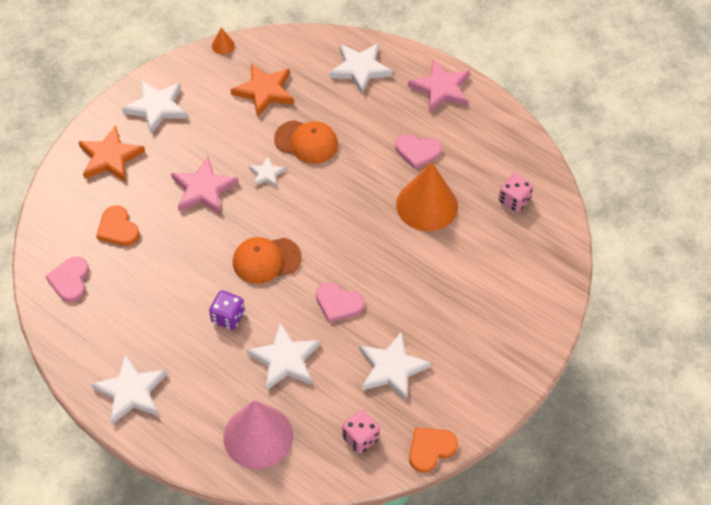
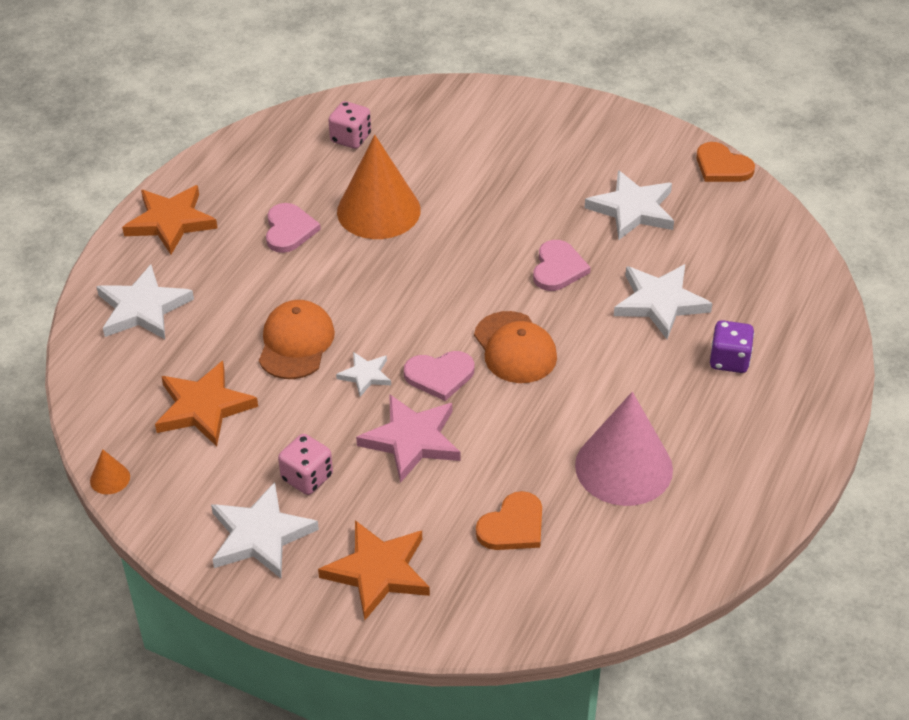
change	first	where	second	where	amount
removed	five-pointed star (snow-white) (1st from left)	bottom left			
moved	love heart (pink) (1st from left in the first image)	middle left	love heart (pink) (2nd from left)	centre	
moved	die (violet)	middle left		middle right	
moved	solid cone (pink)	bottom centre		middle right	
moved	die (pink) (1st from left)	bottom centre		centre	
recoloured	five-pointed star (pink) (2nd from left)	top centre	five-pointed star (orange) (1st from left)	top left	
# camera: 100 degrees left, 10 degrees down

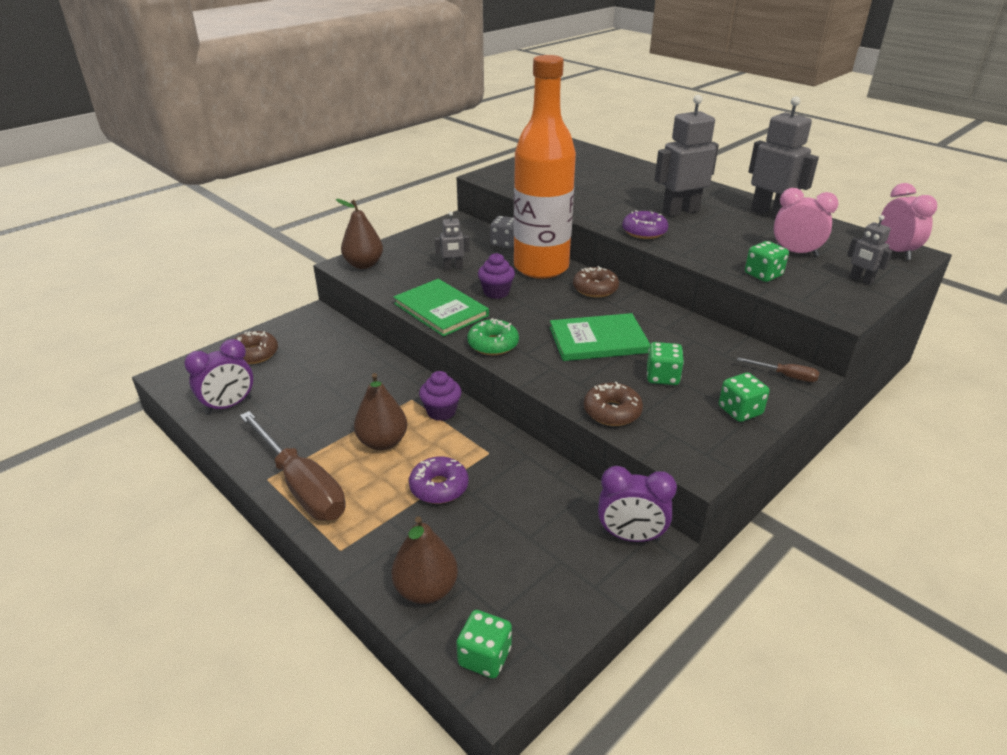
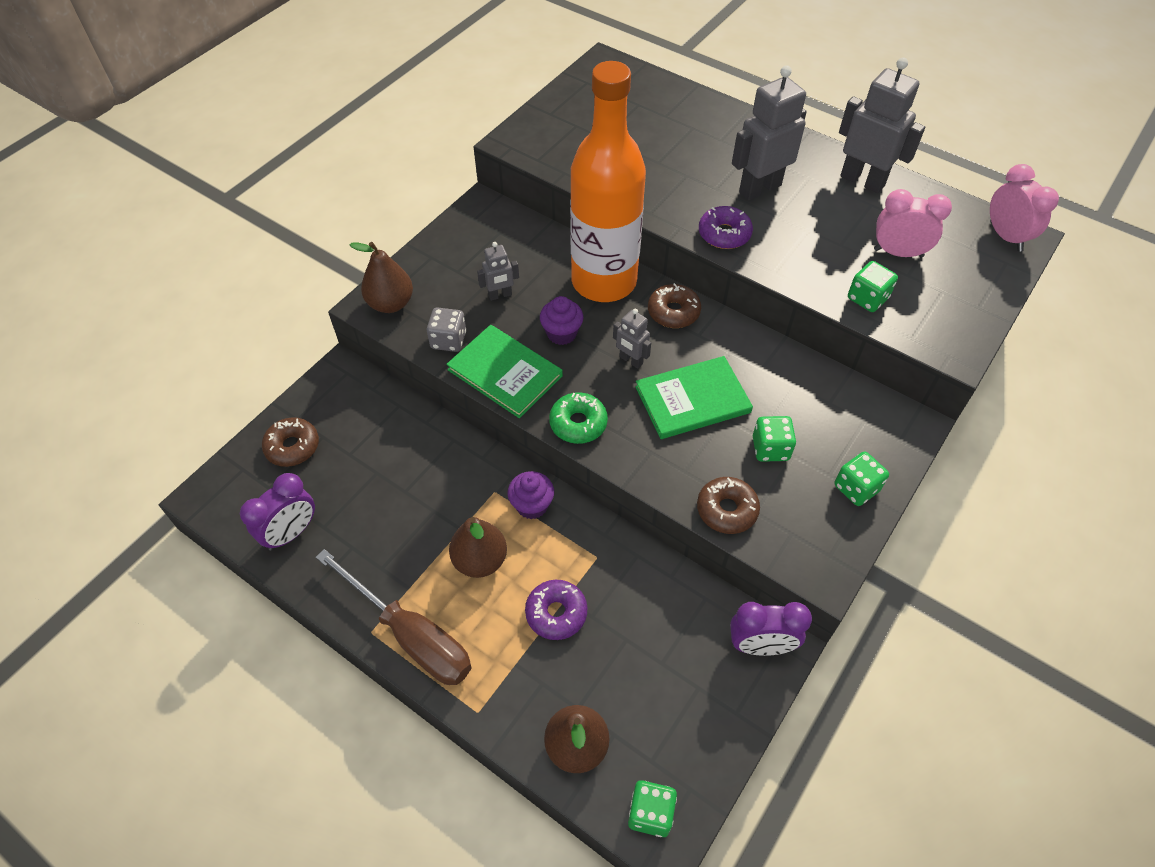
change	first	where	second	where	amount
removed	flat screwdriver (dark brown) (2nd from left)	middle right			
moved	die (ash-grey)	top centre		centre	
moved	robot (ash-grey) (4th from left in the first image)	top right	robot (ash-grey) (2nd from left)	centre	
# camera: 10 degrees left, 20 degrees up

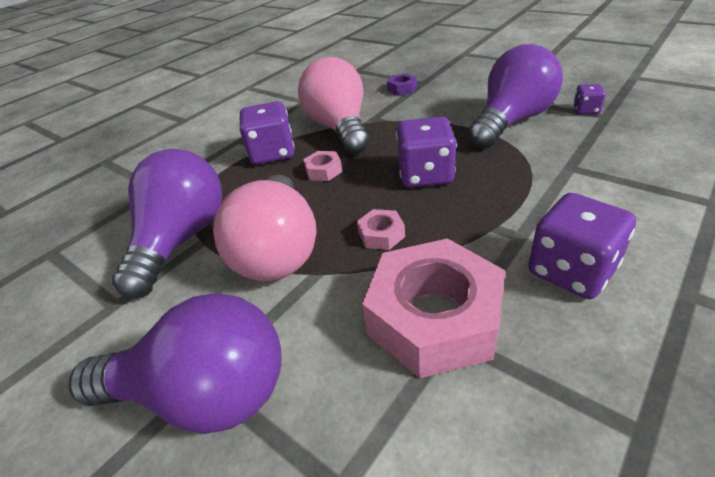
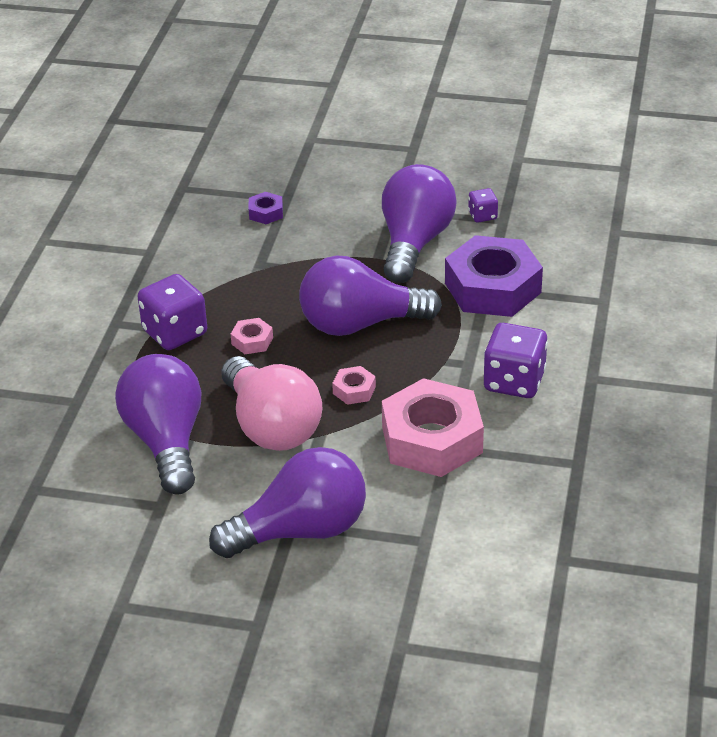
change	first	where	second	where	amount
removed	light bulb (pink) (2nd from left)	top centre			
added			hexagon nut (violet) (2nd from left)	middle right	
replaced	die (violet) (2nd from left)	top centre	light bulb (violet) (3rd from left)	centre	
# camera: 30 degrees left, 0 degrees up

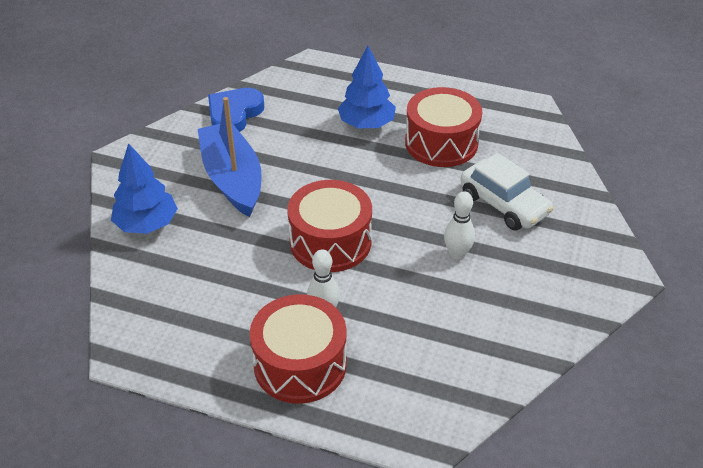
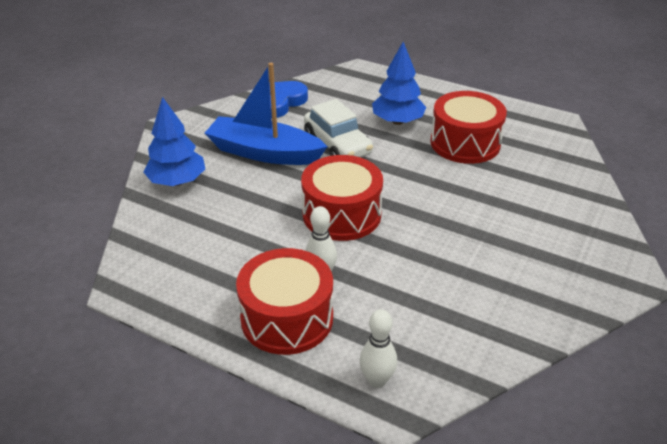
change	first	where	second	where	amount
moved	skittle (snow-white) (2nd from left)	centre		bottom centre	
moved	toy car (snow-white)	middle right		top centre	
turned	toy boat (cobalt)	middle left		top centre	60 degrees counterclockwise
# camera: 10 degrees right, 5 degrees down

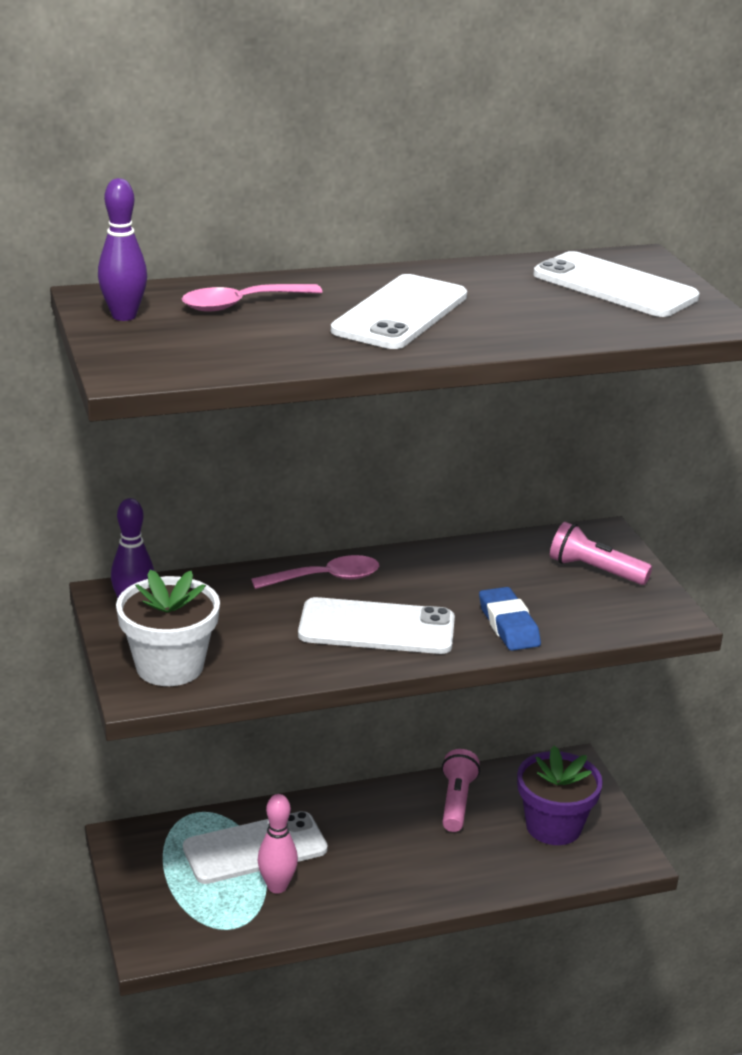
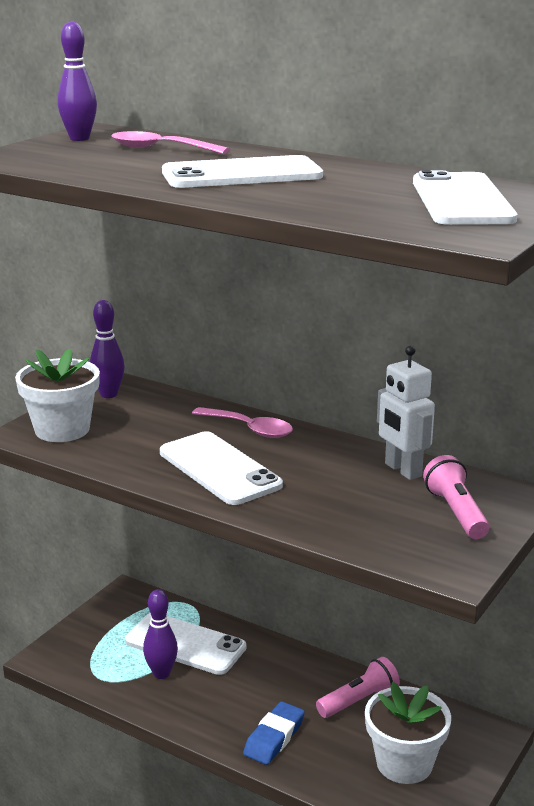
change	first	where	second	where	amount
added			robot (snow-white)	middle right	
moved	eraser (cobalt)	middle right		bottom centre	
recoloured	skittle (pink)	bottom centre	skittle (violet) (3rd from left)	bottom left	
recoloured	flower pot (violet)	bottom right	flower pot (snow-white) (2nd from left)	bottom right	
# camera: 50 degrees right, 5 degrees down

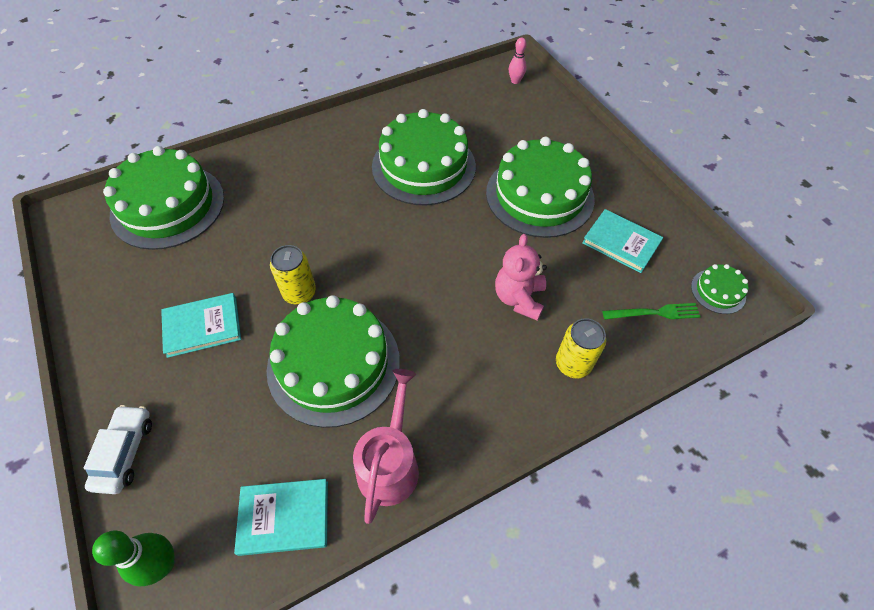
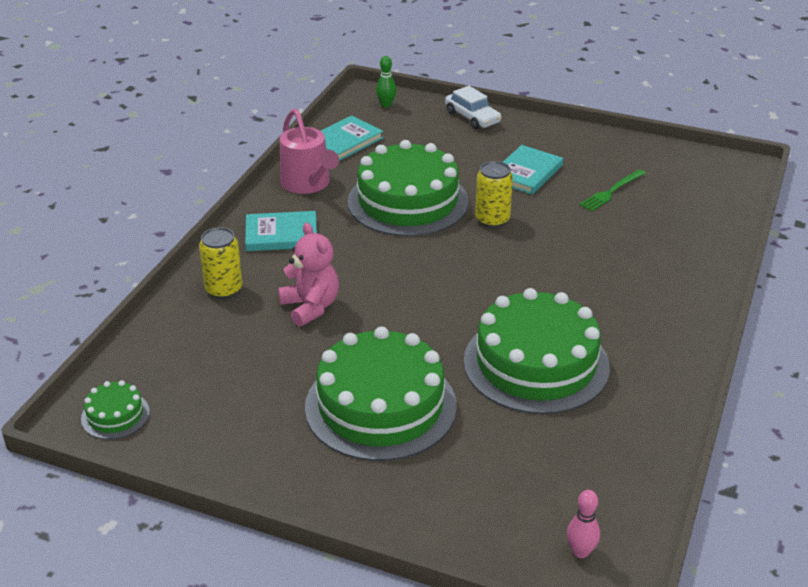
change	first	where	second	where	amount
removed	layer cake (leaf-green) (1st from left)	top left			
moved	hardcover (teal) (3rd from left in the first image)	middle right	hardcover (teal) (1st from left)	centre	
moved	table fork (leaf-green)	middle right		top right	
resized	skittle (leaf-green)	bottom left		top centre	x0.66
# camera: 140 degrees right, 20 degrees down

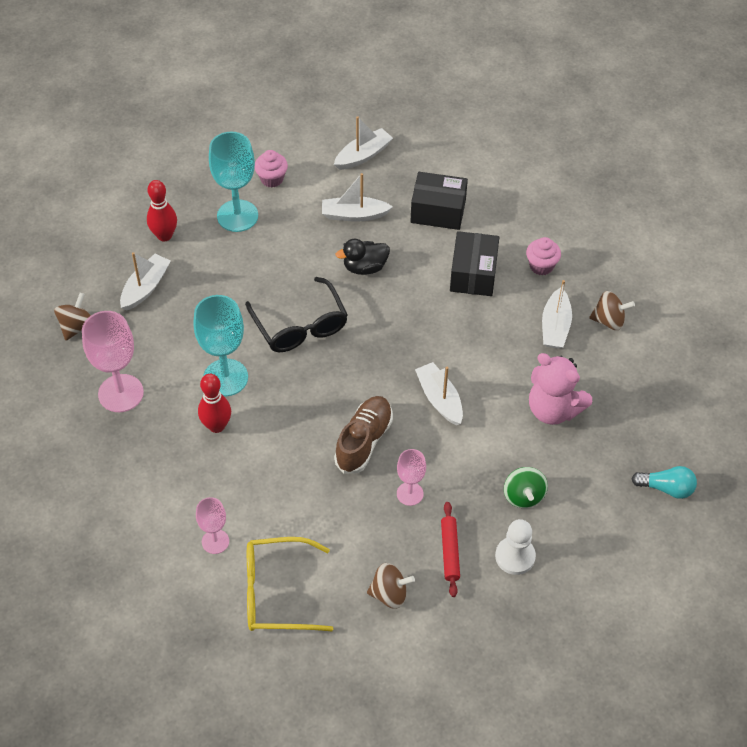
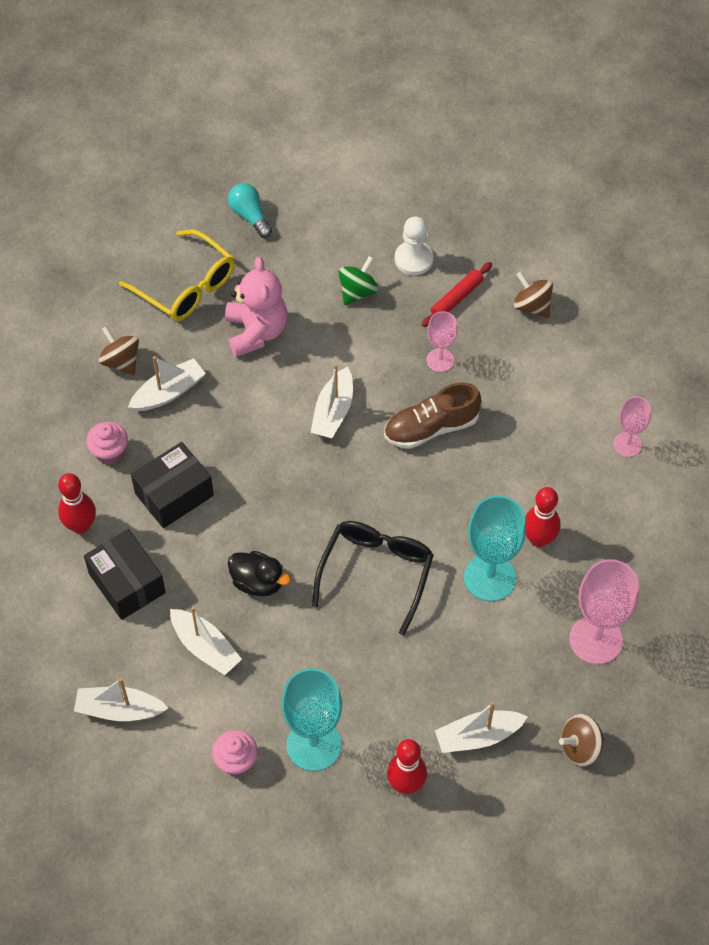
change	first	where	second	where	amount
added			skittle (crimson) (1st from left)	middle left	
moved	spectacles (bright yellow)	bottom centre		top left	
# camera: 135 degrees left, 5 degrees up

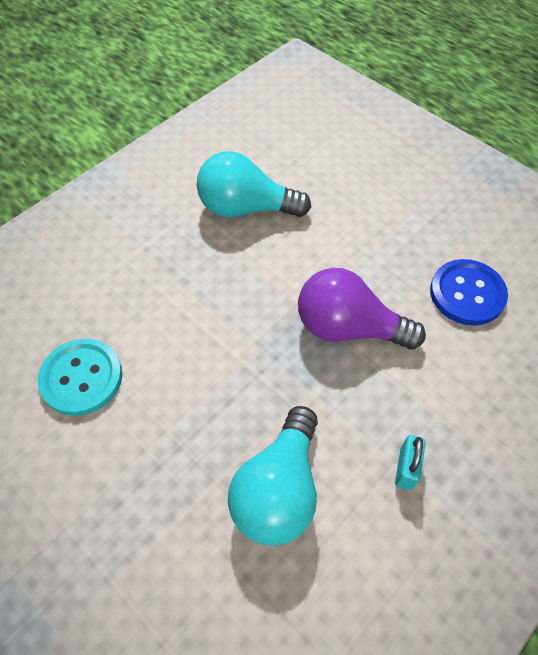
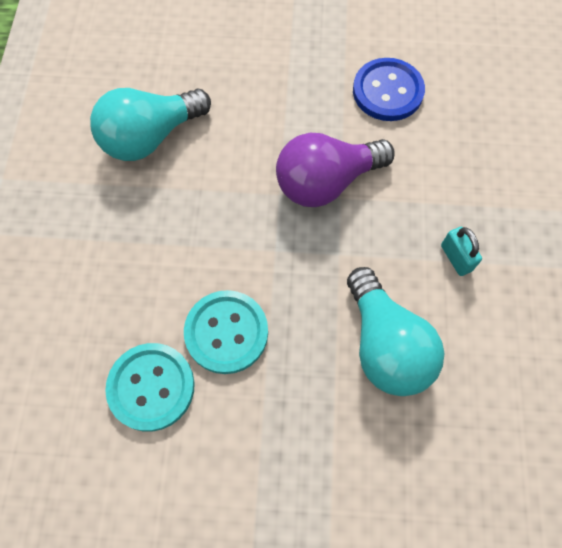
change	first	where	second	where	amount
added			sewing button (teal) (2nd from left)	centre	
# camera: 40 degrees left, 10 degrees up

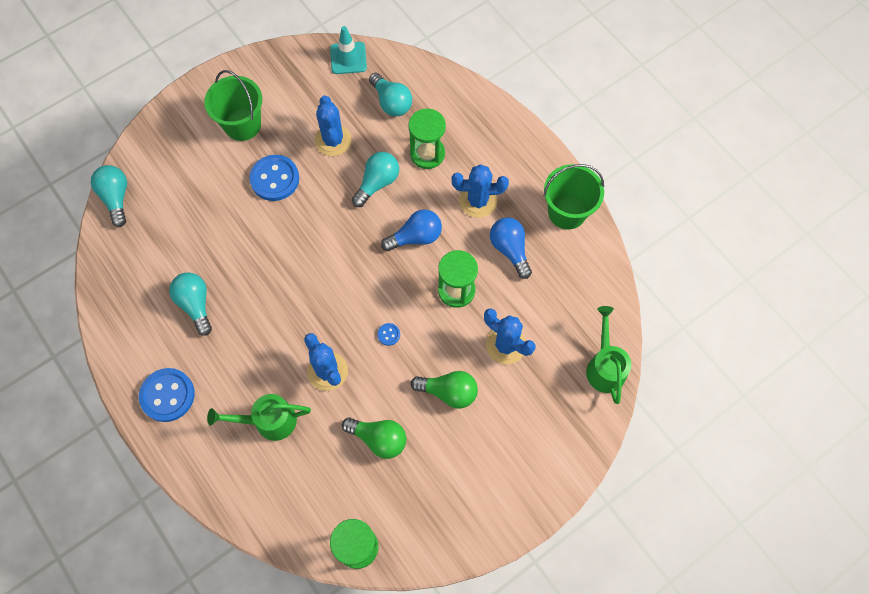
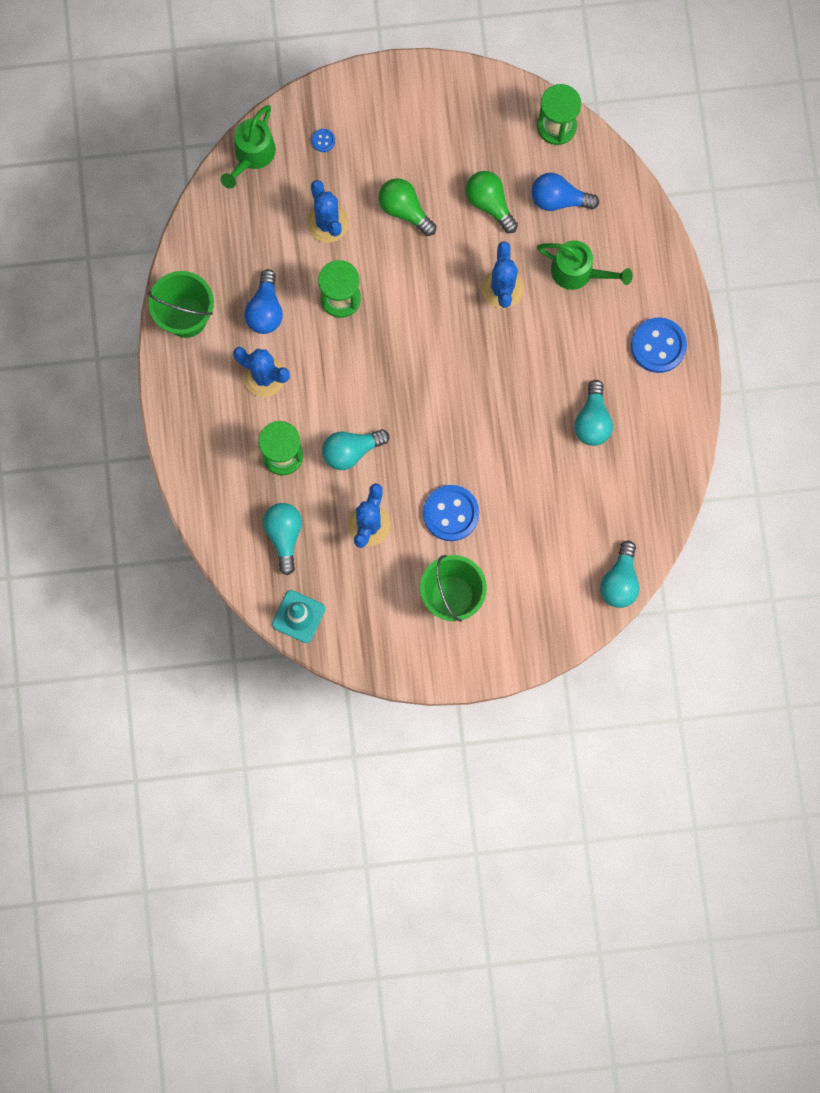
change	first	where	second	where	amount
moved	sewing button (cobalt) (3rd from left in the first image)	centre	sewing button (cobalt) (1st from left)	top centre	
moved	light bulb (cobalt) (1st from left in the first image)	centre	light bulb (cobalt) (2nd from left)	top right	
# camera: 150 degrees left, 10 degrees up

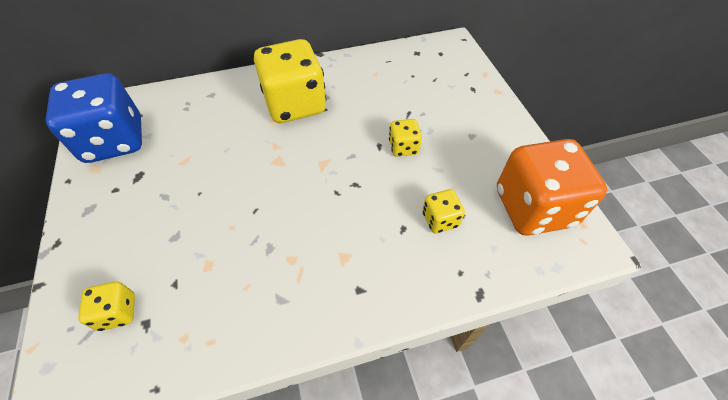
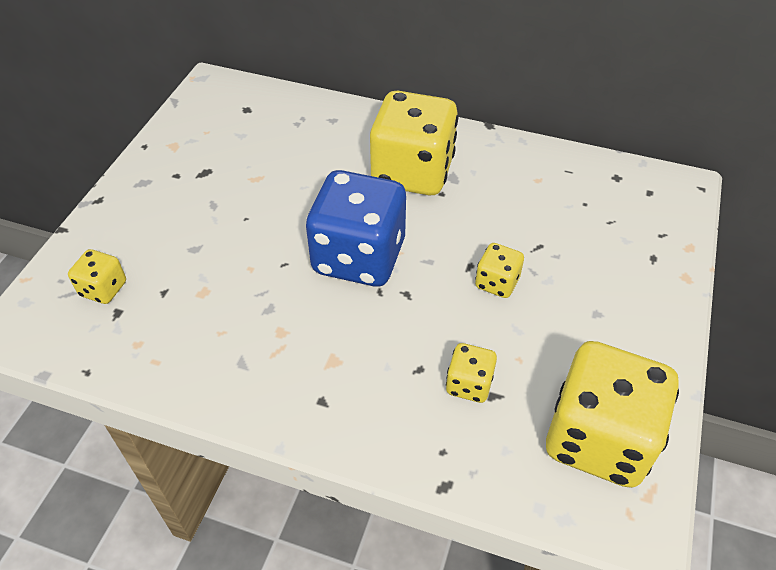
change	first	where	second	where	amount
moved	die (cobalt)	top left		centre	
recoloured	die (orange)	middle right	die (bright yellow) (5th from left)	bottom right	
# camera: 35 degrees right, 5 degrees down

